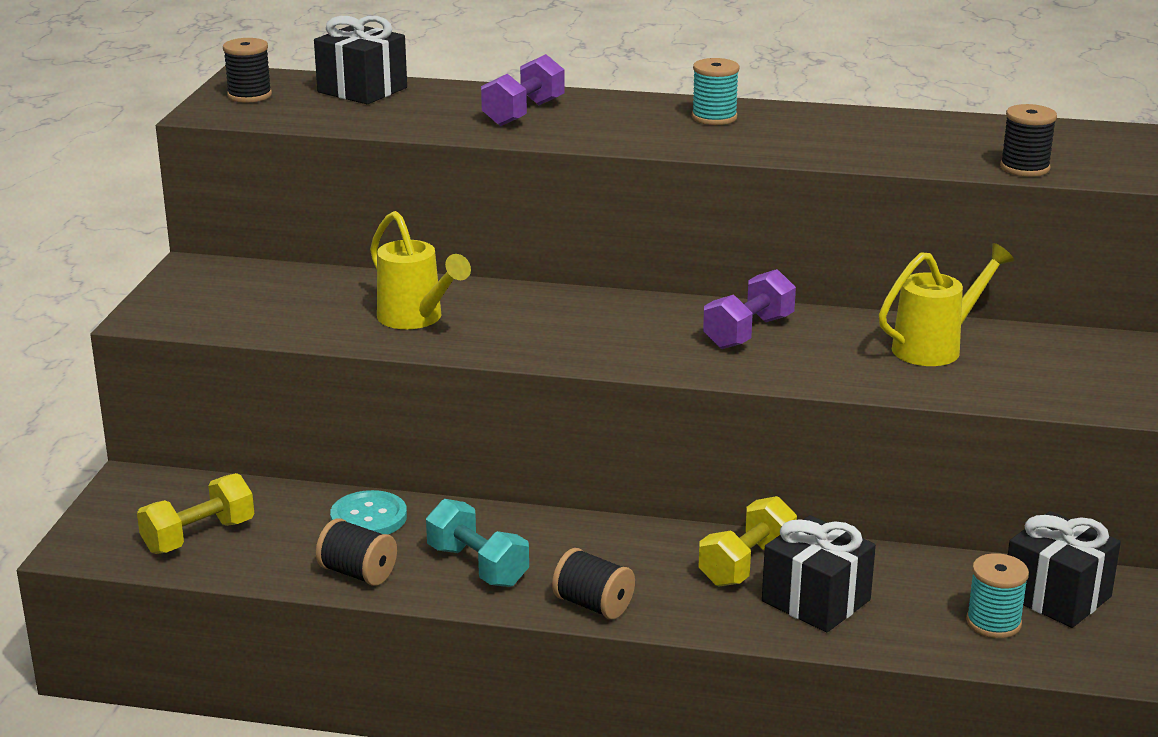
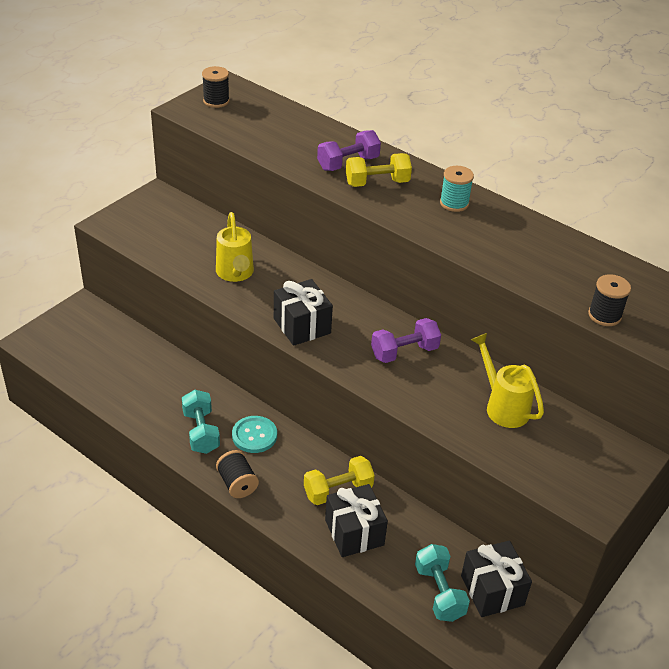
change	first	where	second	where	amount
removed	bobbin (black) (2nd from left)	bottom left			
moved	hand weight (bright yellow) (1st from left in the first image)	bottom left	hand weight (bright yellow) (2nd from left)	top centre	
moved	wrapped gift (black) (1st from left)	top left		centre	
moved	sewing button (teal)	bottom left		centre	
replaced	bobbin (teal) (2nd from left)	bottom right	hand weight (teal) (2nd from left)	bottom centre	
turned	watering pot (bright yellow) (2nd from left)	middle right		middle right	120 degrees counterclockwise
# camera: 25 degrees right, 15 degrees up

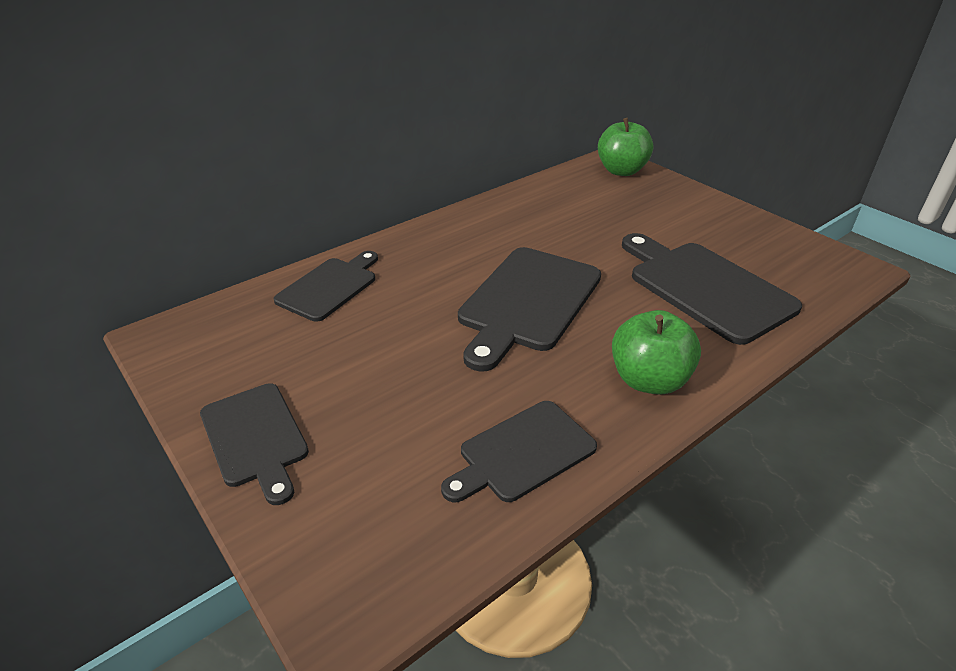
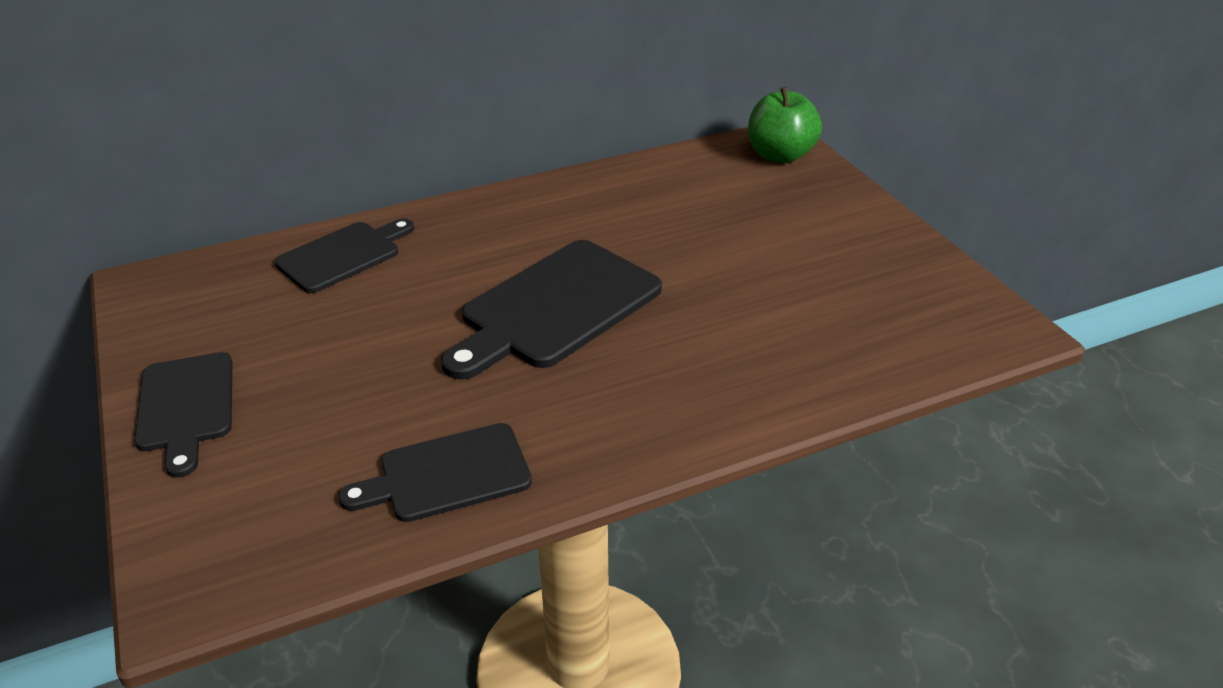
change	first	where	second	where	amount
removed	toy apple (leaf-green) (2nd from left)	middle right			
removed	chopping board (black) (5th from left)	middle right			
# camera: 15 degrees right, 0 degrees up

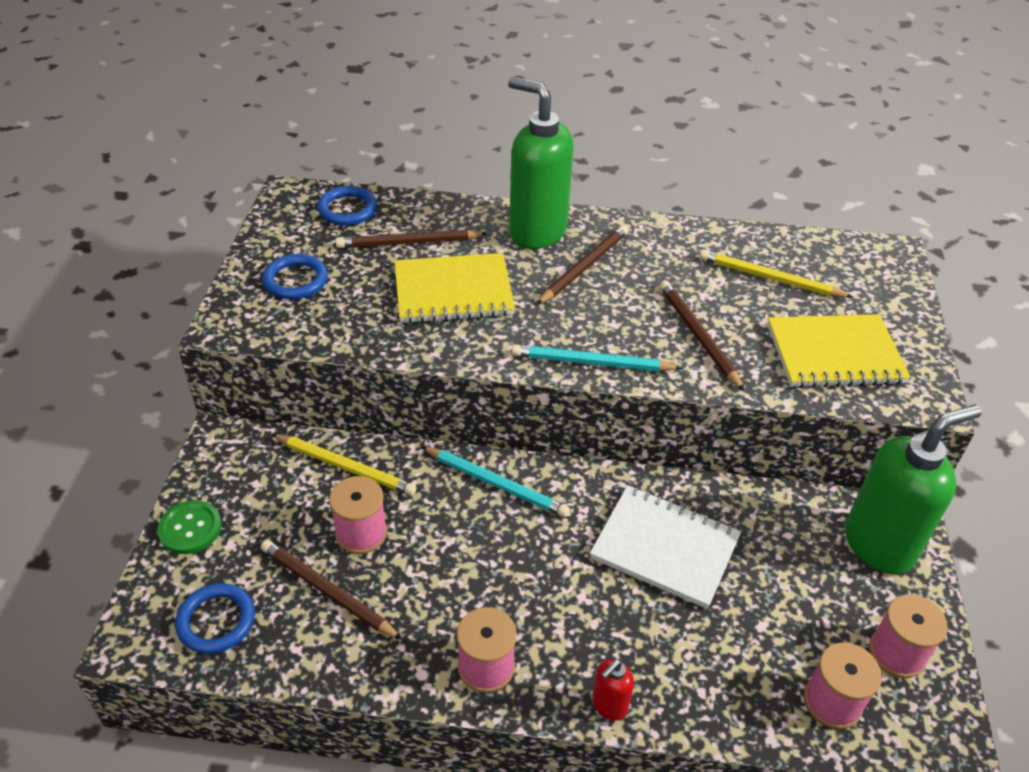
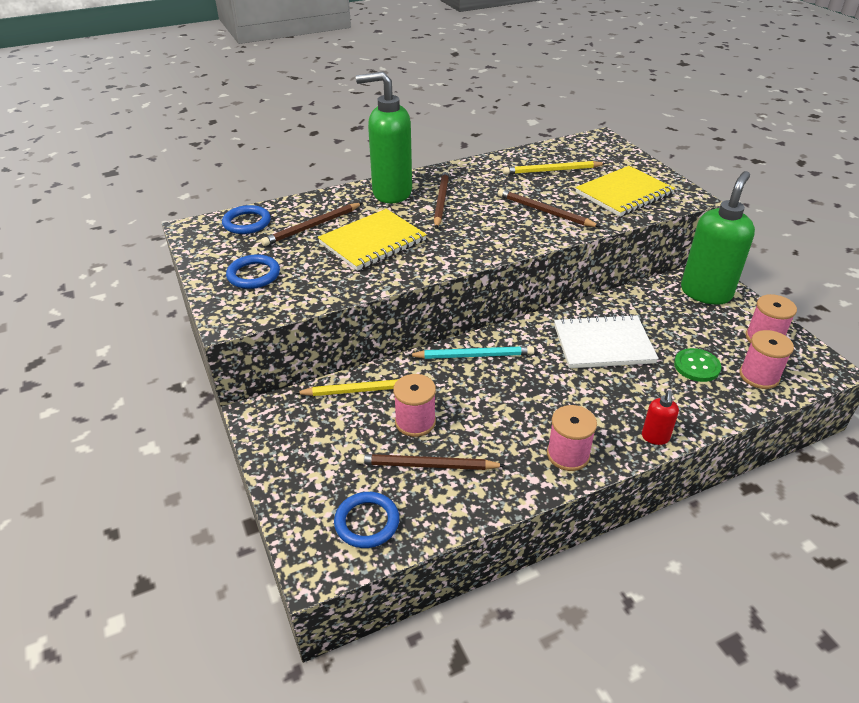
change	first	where	second	where	amount
removed	wooden pencil (teal) (2nd from left)	centre			
moved	sewing button (leaf-green)	bottom left		middle right	
# camera: 30 degrees left, 5 degrees down

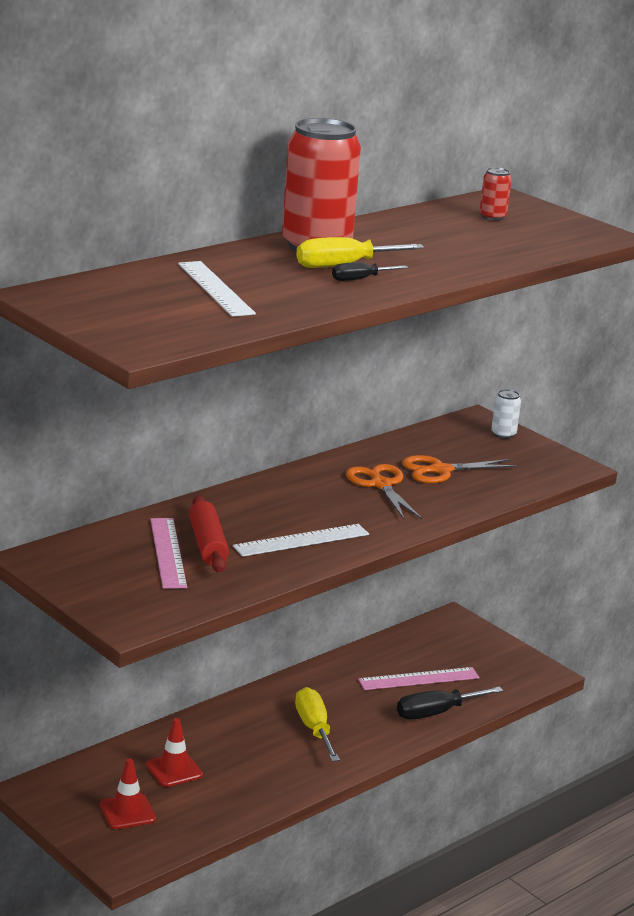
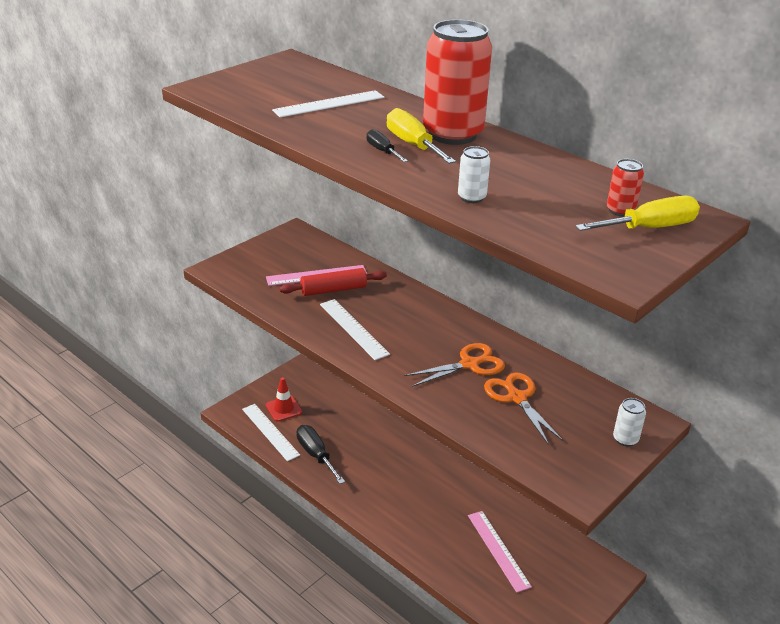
change	first	where	second	where	amount
removed	traffic cone (crimson) (2nd from left)	bottom left			
added			ruler (snow-white) (1st from left)	bottom centre	
added			soda can (snow-white) (1st from left)	top centre	
moved	flat screwdriver (bright yellow) (1st from left in the first image)	bottom centre	flat screwdriver (bright yellow) (2nd from left)	middle right	
moved	flat screwdriver (black) (2nd from left in the first image)	bottom right	flat screwdriver (black) (1st from left)	bottom centre	
# camera: 85 degrees right, 10 degrees up

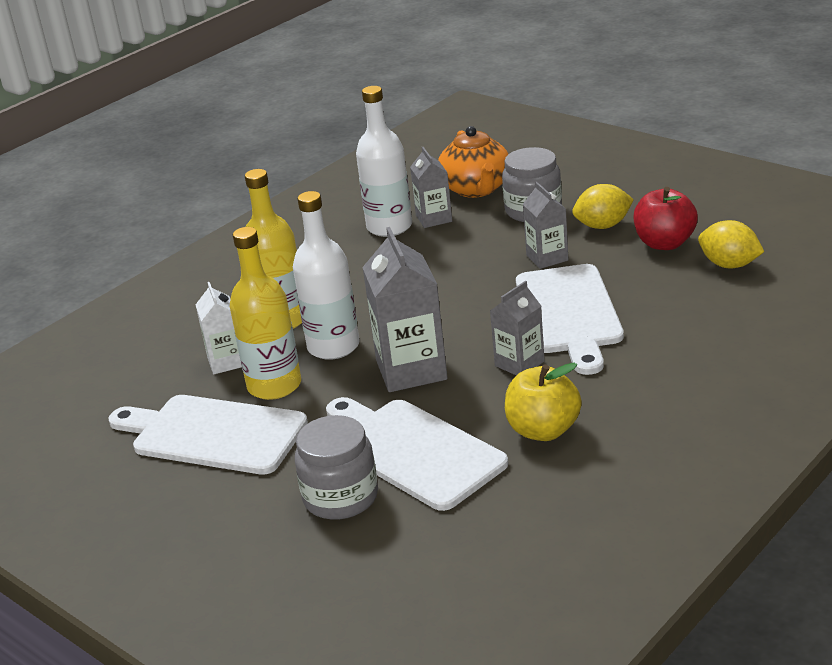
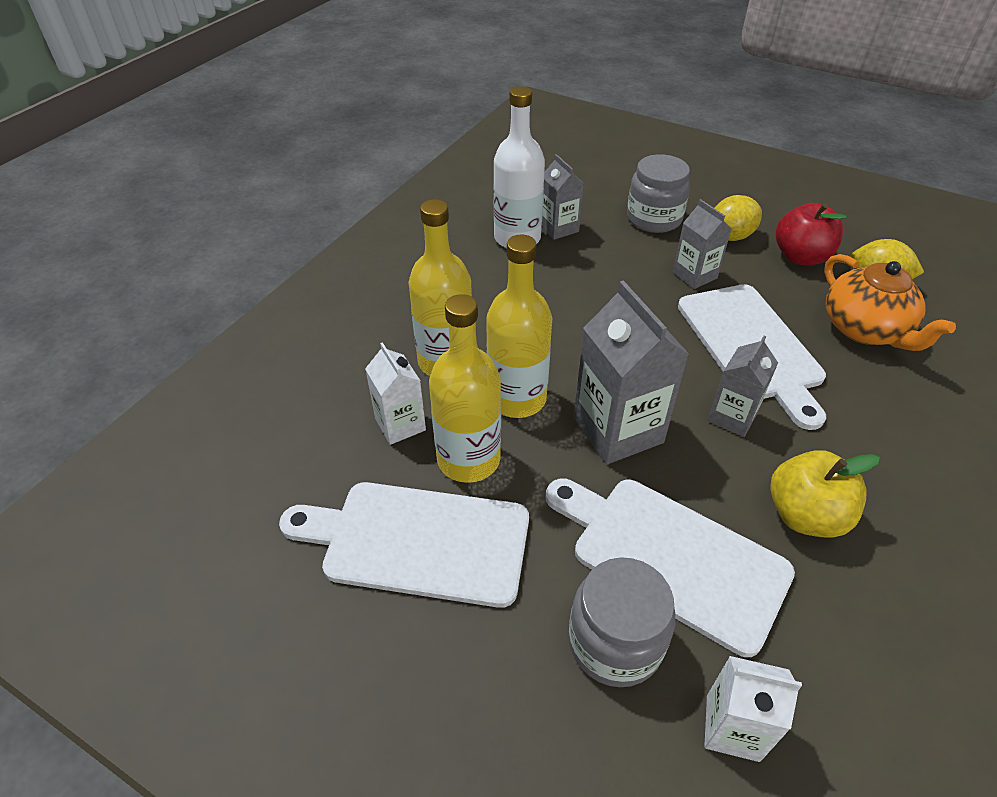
change	first	where	second	where	amount
added			milk carton (snow-white) (2nd from left)	bottom right	
moved	china teapot (orange)	top centre		middle right	
recoloured	drink bottle (snow-white) (1st from left)	centre	drink bottle (bright yellow) (3rd from left)	centre	
# camera: 15 degrees left, 15 degrees up

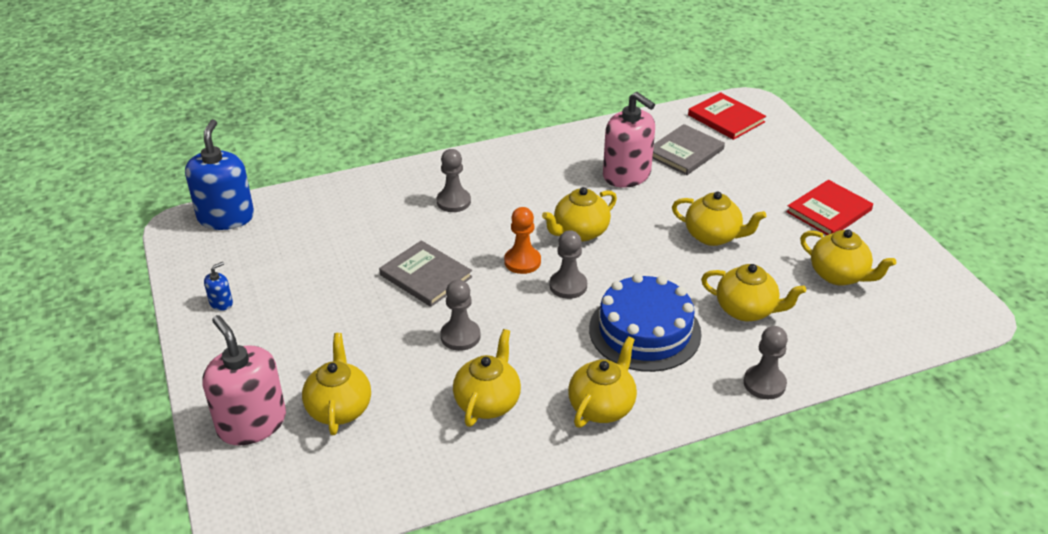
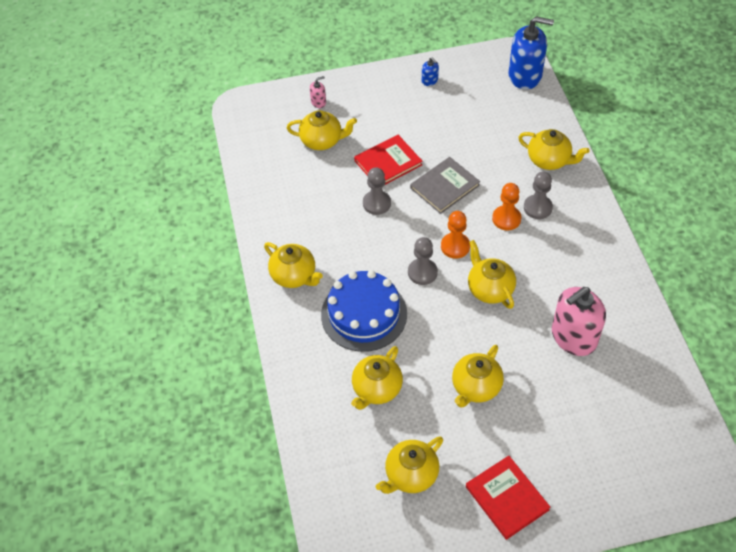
change	first	where	second	where	amount
removed	hardcover (ash-grey) (2nd from left)	top centre			
removed	chess pawn (ash-grey) (4th from left)	bottom right			
added			chess pawn (orange) (2nd from left)	middle right	
moved	china teapot (bright yellow) (2nd from left in the first image)	bottom centre	china teapot (bright yellow) (7th from left)	top right	
moved	hardcover (crimson) (1st from left)	top right		top centre	
resized	soap pump (pink) (1st from left)	bottom left		top centre	x0.43
# camera: 100 degrees right, 15 degrees up

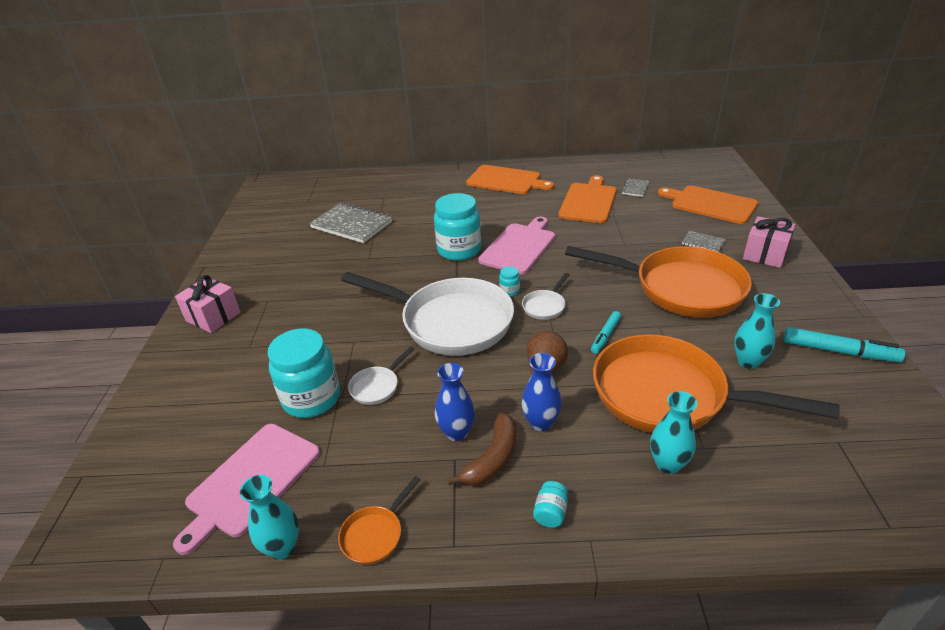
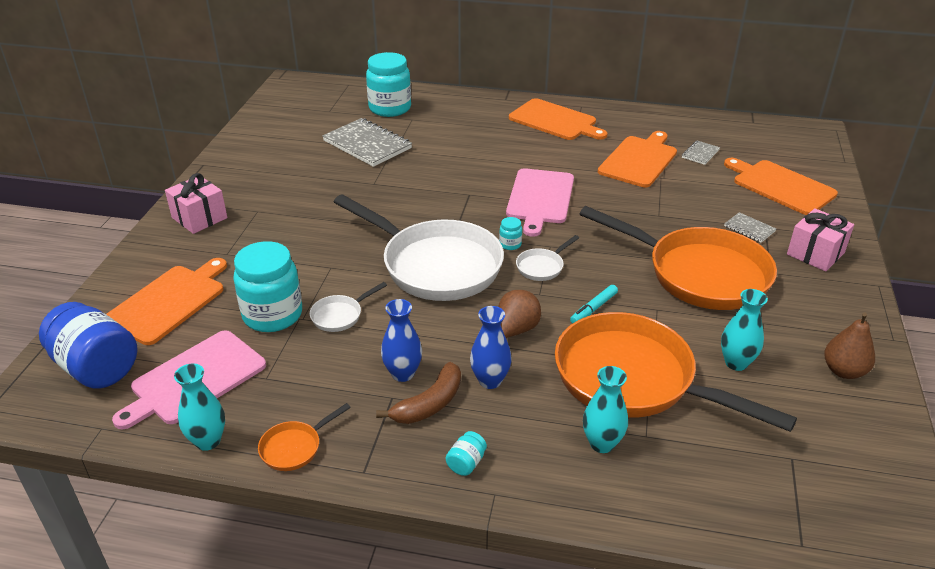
change	first	where	second	where	amount
added			jar (cobalt)	middle left	
added			chopping board (orange) (1st from left)	middle left	
moved	jar (teal) (2nd from left)	centre		top centre	
replaced	marker (teal) (2nd from left)	middle right	pear (dark brown) (2nd from left)	middle right	
turned	chopping board (pink) (2nd from left)	centre		centre	150 degrees clockwise
# camera: 10 degrees right, 0 degrees up

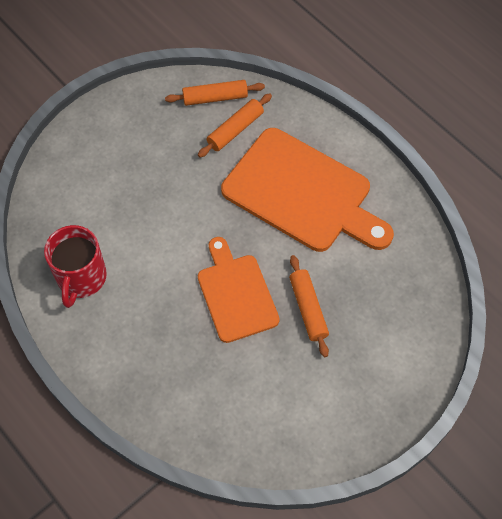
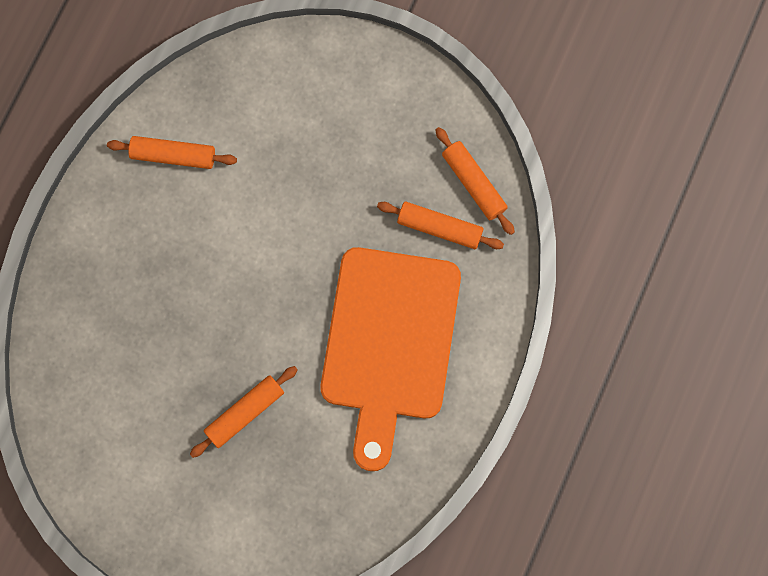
change	first	where	second	where	amount
removed	chopping board (orange) (1st from left)	centre			
replaced	mug (crimson)	middle left	dough roller (orange) (1st from left)	top left	
# camera: 65 degrees right, 15 degrees up

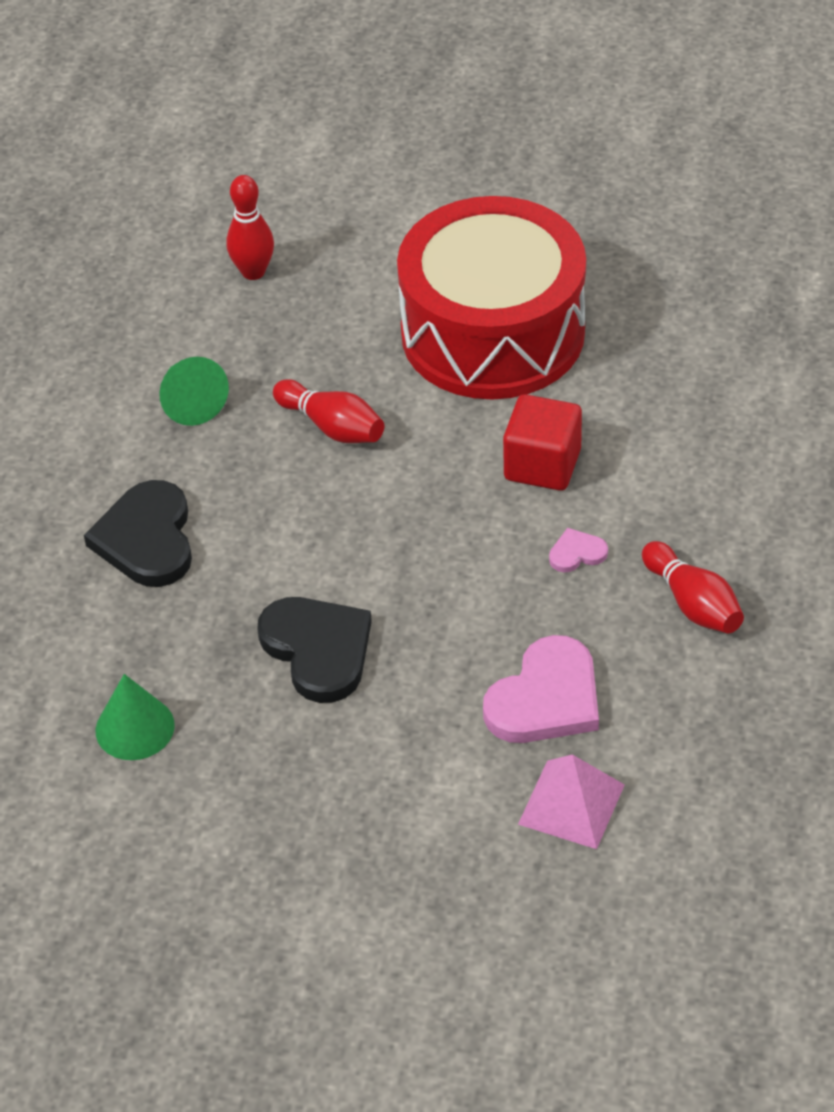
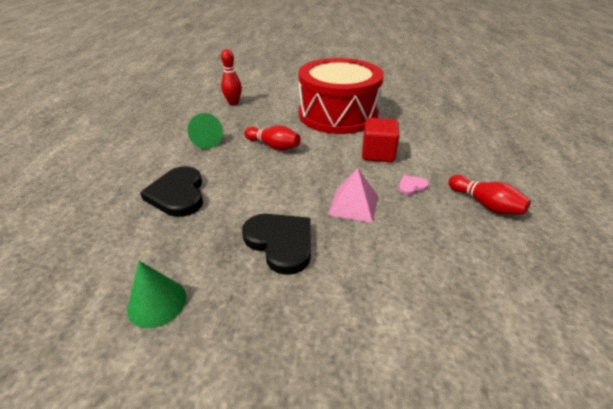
change	first	where	second	where	amount
removed	love heart (pink) (1st from left)	centre			
moved	pyramid (pink)	bottom right		centre	
# camera: 10 degrees left, 10 degrees down

